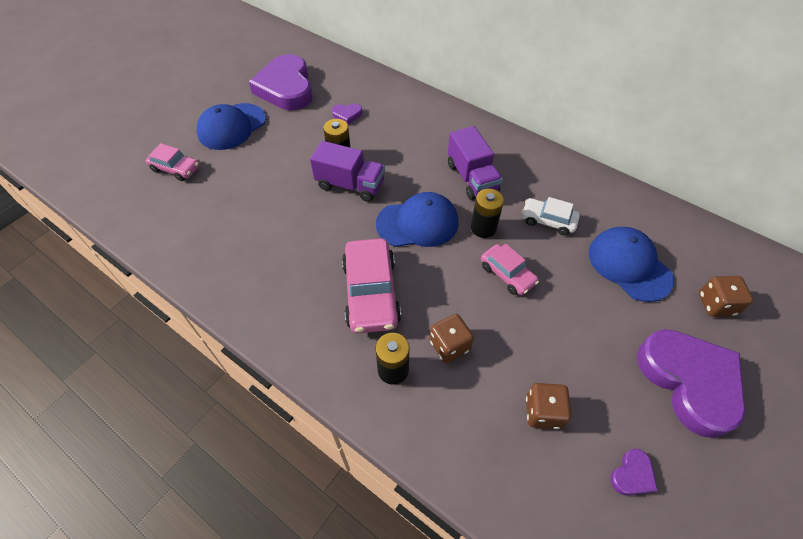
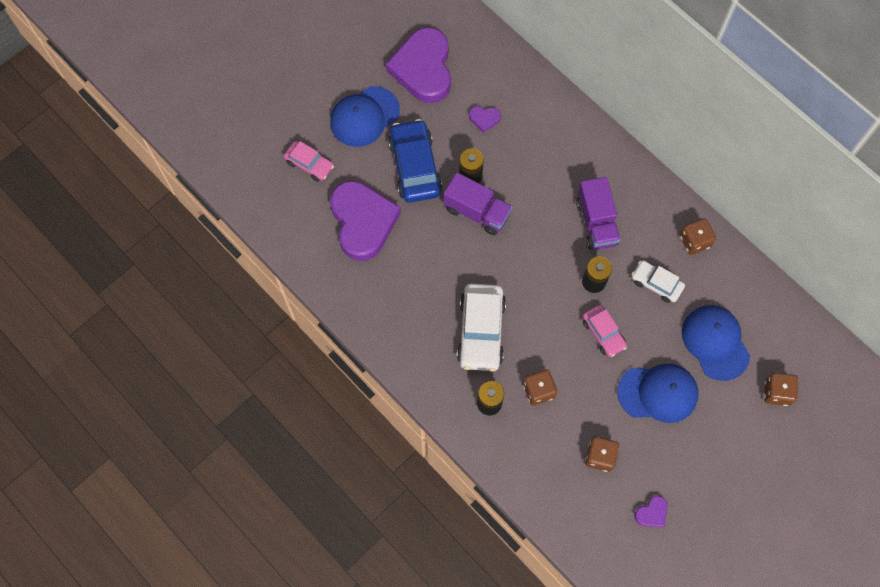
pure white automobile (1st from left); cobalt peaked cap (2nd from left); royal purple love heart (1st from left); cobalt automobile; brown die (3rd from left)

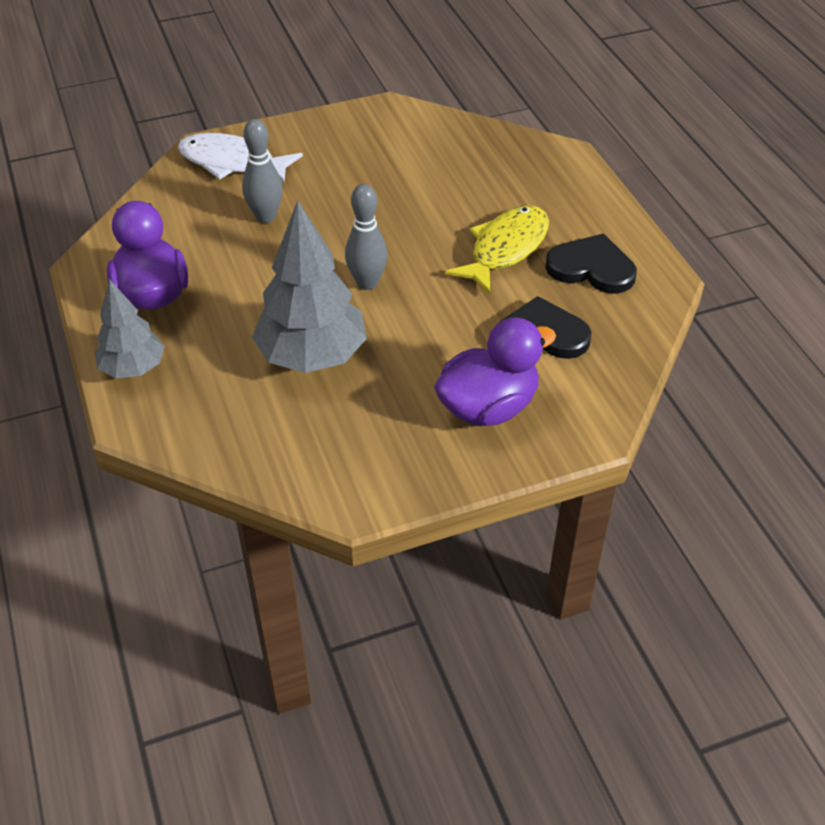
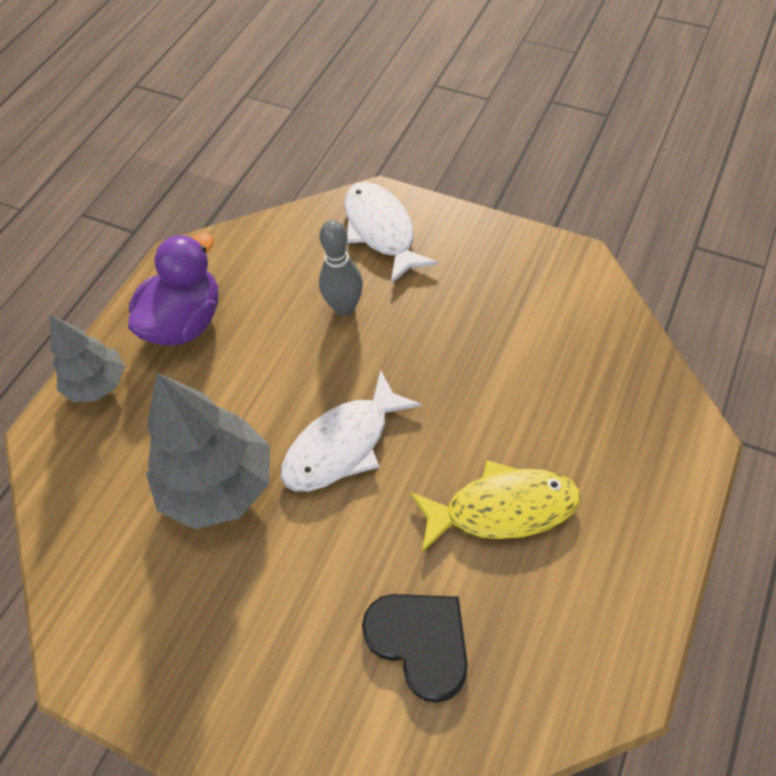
pure white fish figure (1st from left); royal purple toy duck (2nd from left in the first image); jet-black love heart (2nd from left in the first image)

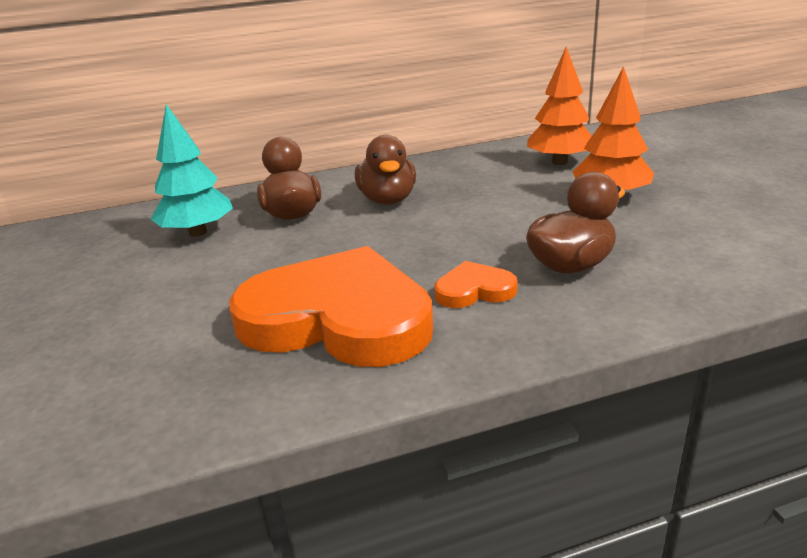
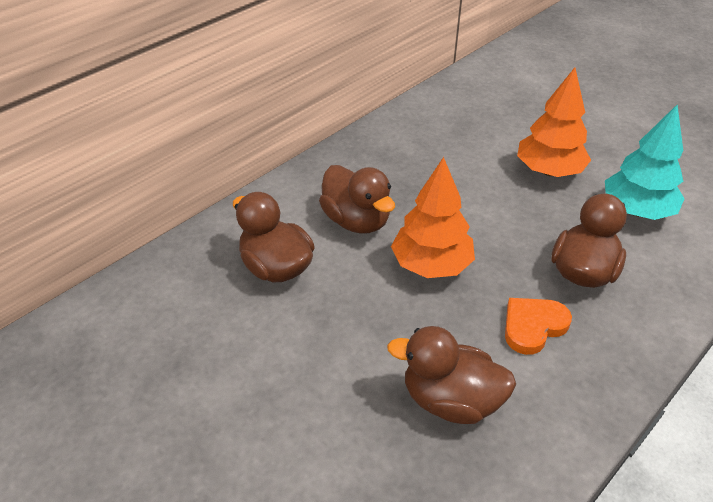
turquoise tree; brown toy duck (3rd from left); orange tree (1st from left)

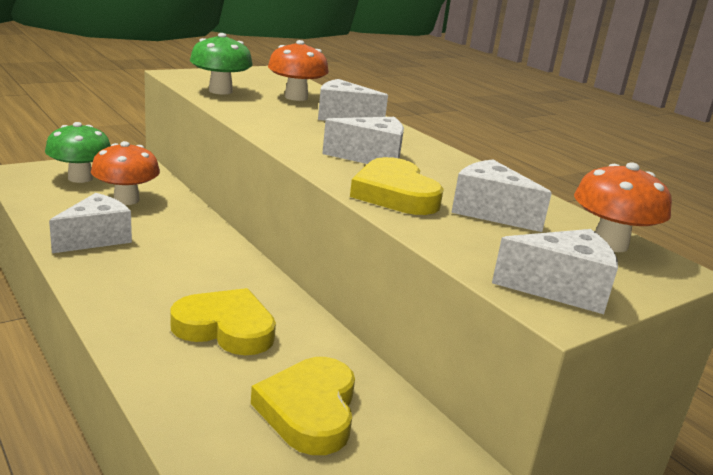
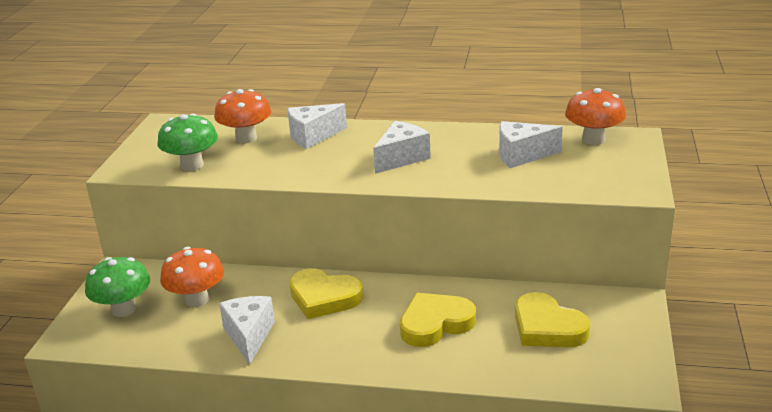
bright yellow love heart (1st from left); pure white piece of cheese (5th from left in the first image)

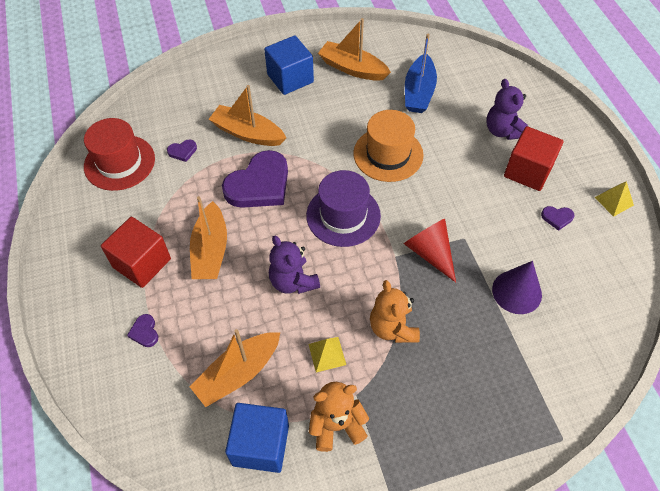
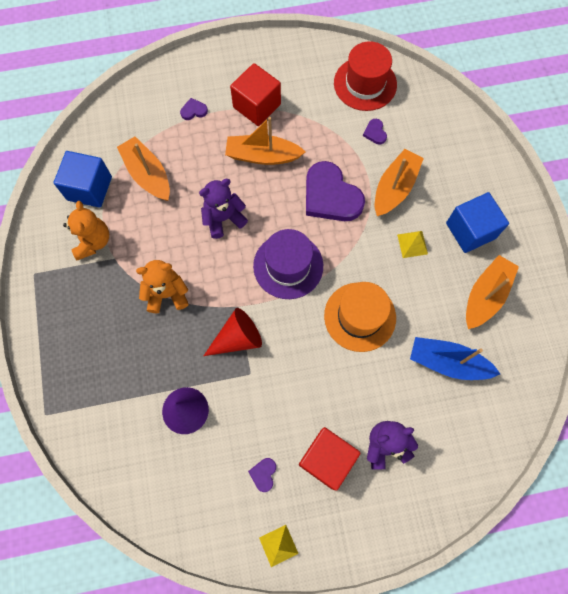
bright yellow pyramid (2nd from left)

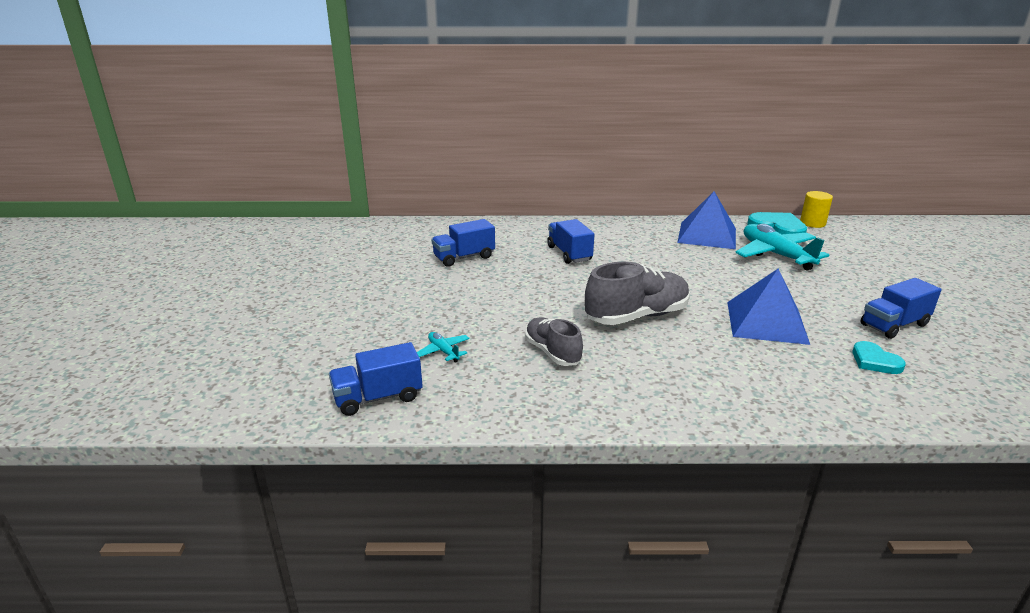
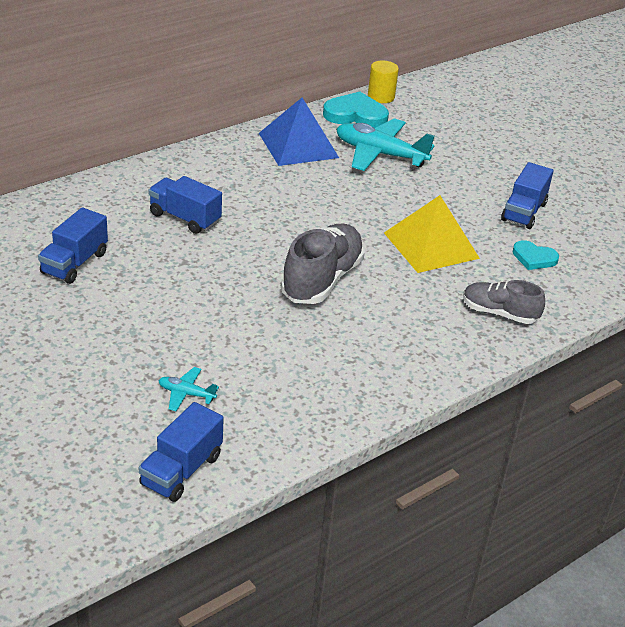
gray lace-up shoe (2nd from left); bright yellow pyramid

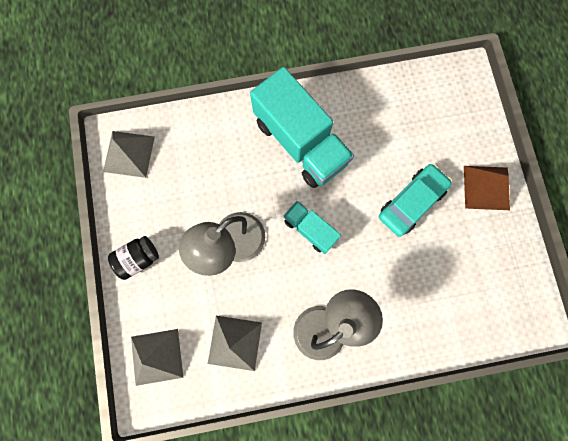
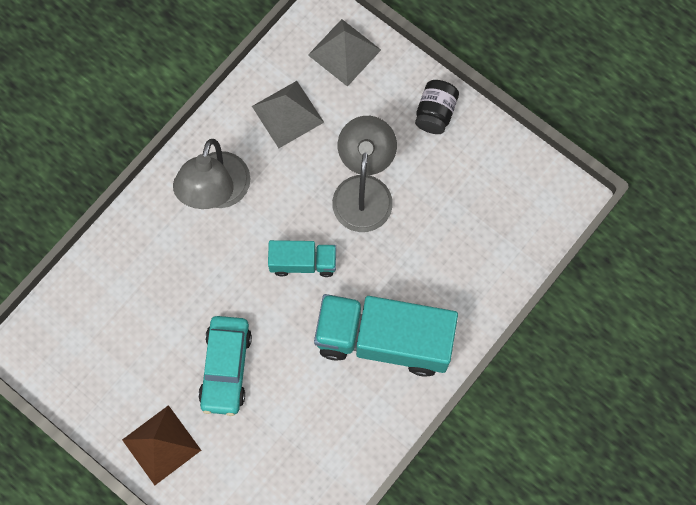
gray pyramid (1st from left in the first image)

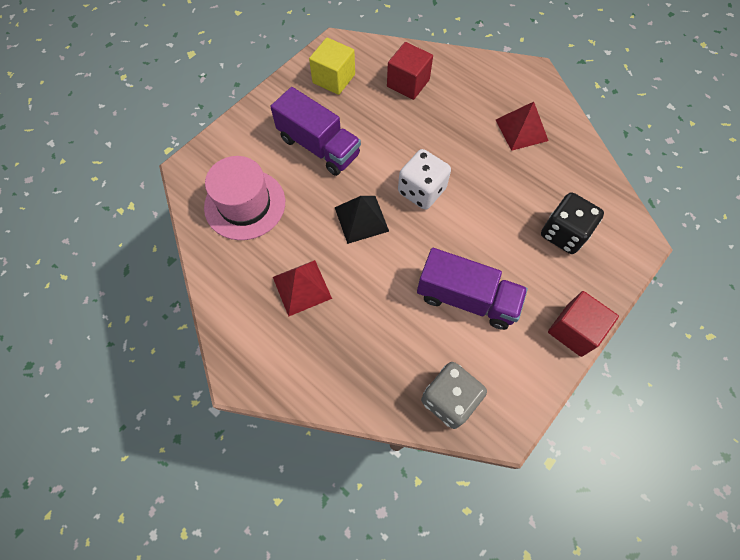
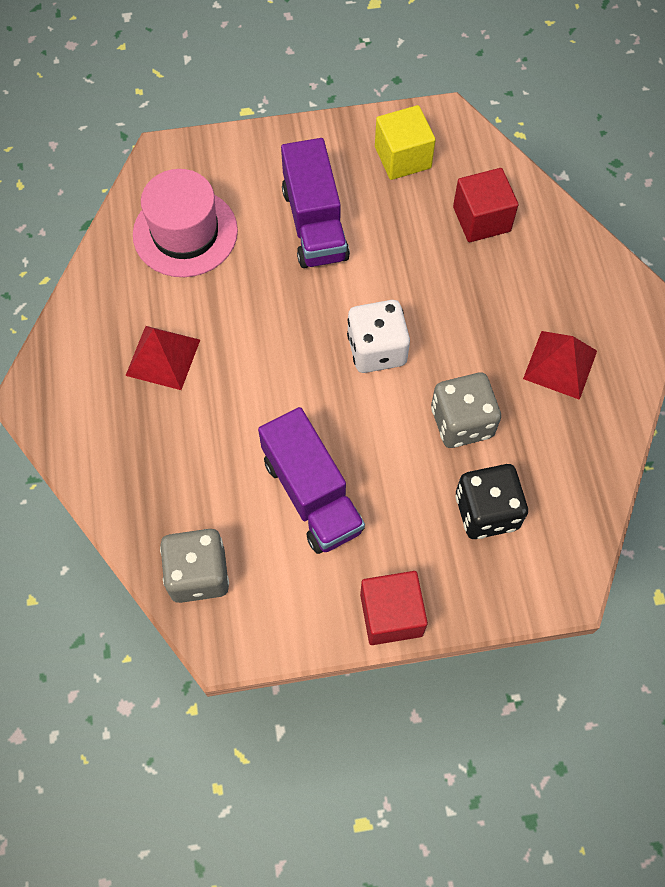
jet-black pyramid; gray die (2nd from left)

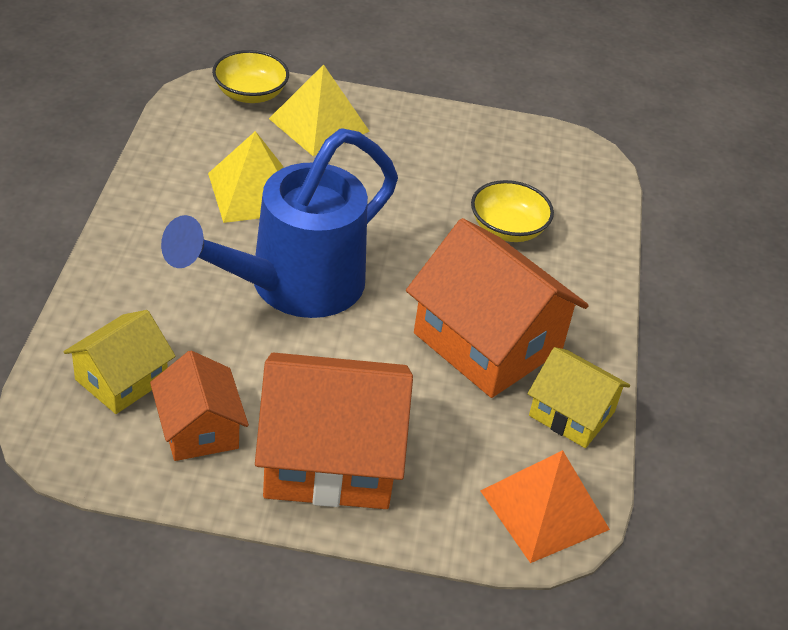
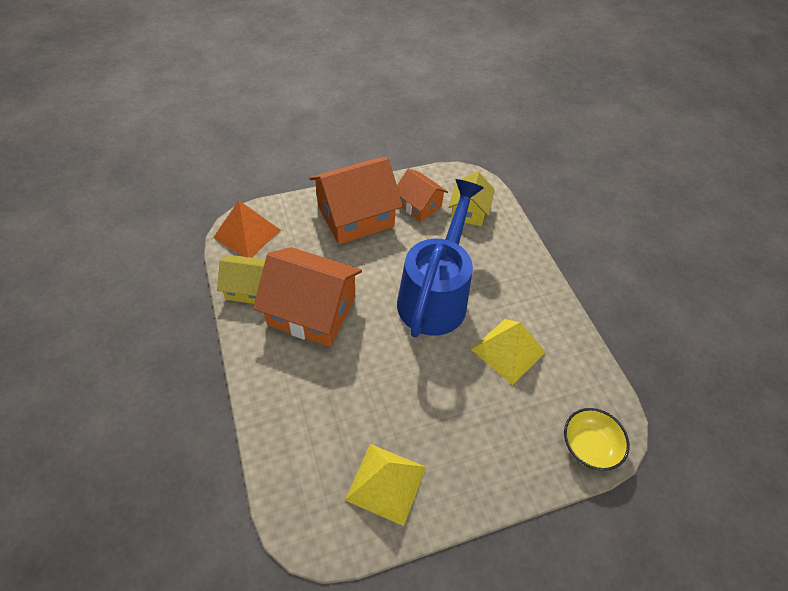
bright yellow pyramid (1st from left); bright yellow deep dish (2nd from left in the first image)

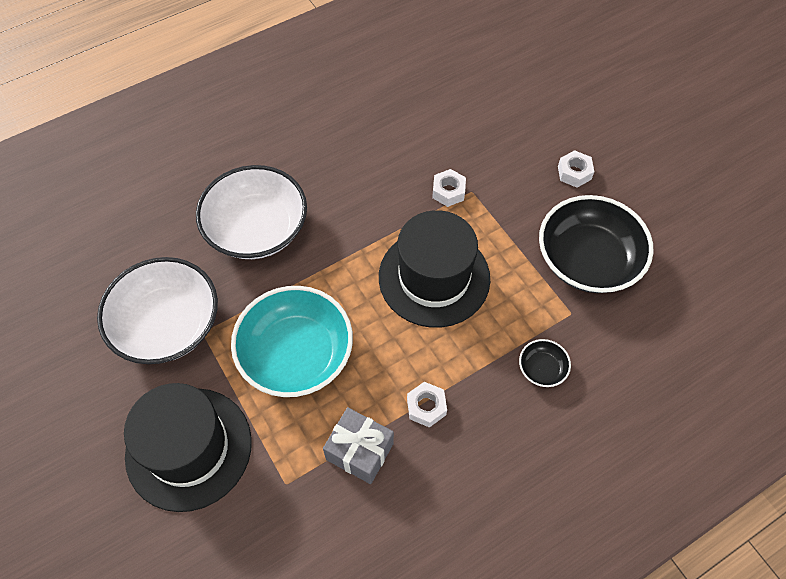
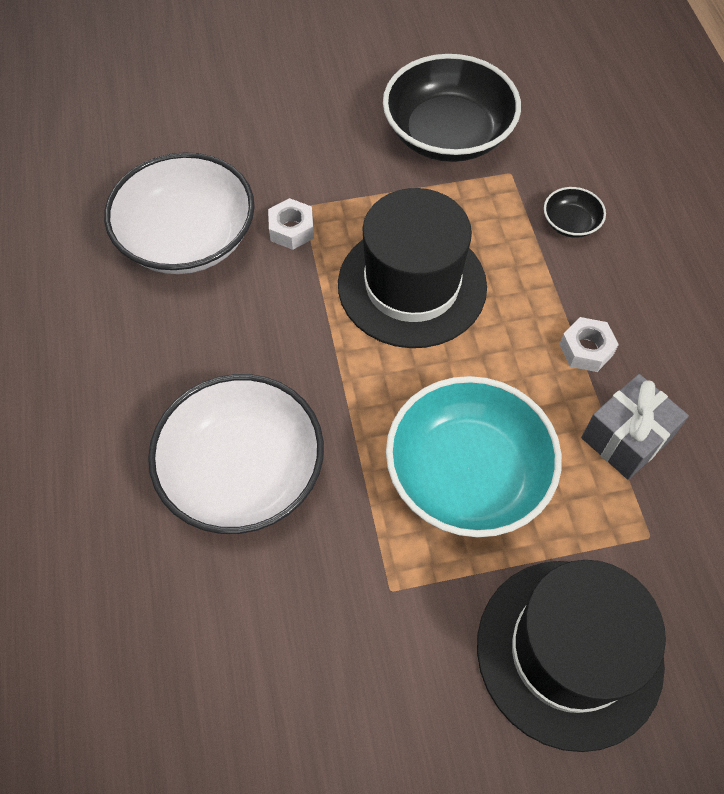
pure white deep dish (1st from left); pure white hex nut (3rd from left in the first image)

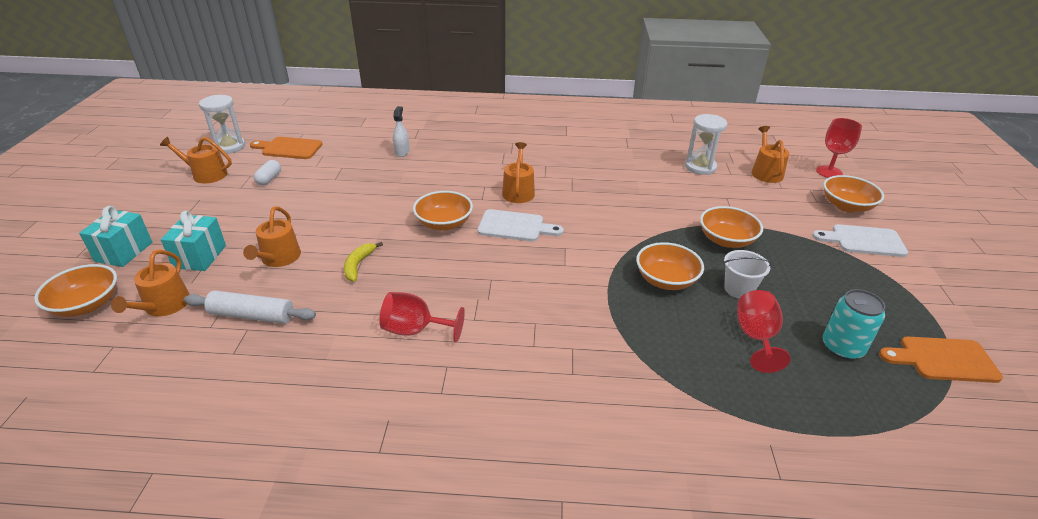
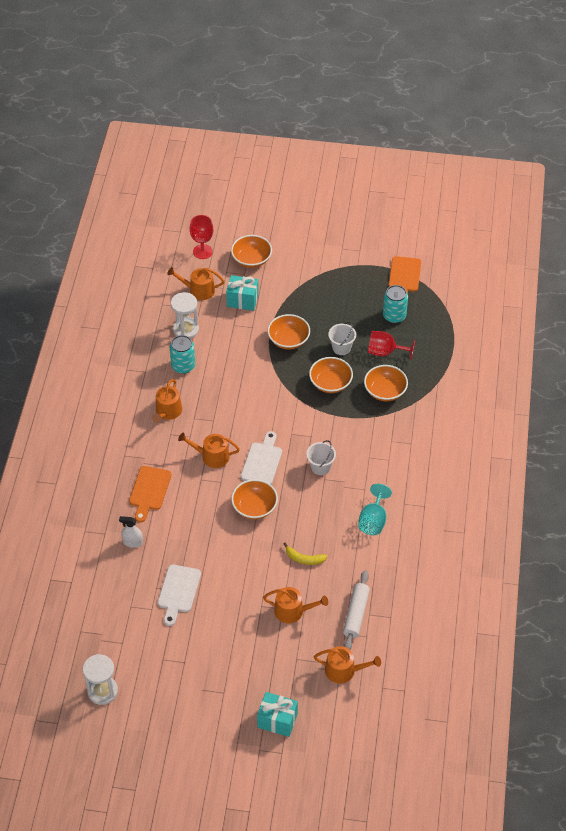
orange deep dish (5th from left); orange sprinkling can (1st from left); turquoise gift (1st from left); orange chopping board (1st from left); pure white pill; turquoise wine glass; pure white chopping board (1st from left); turquoise can (1st from left); pure white bucket (1st from left)

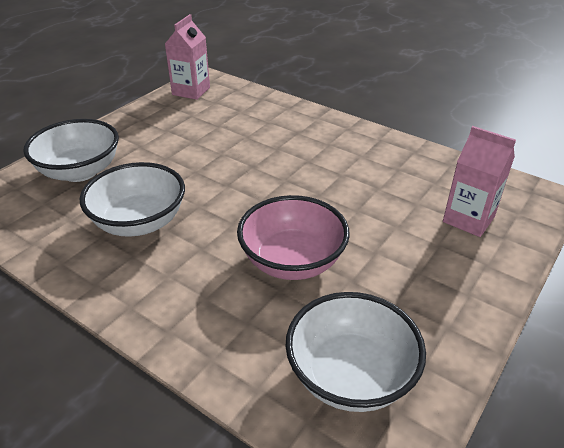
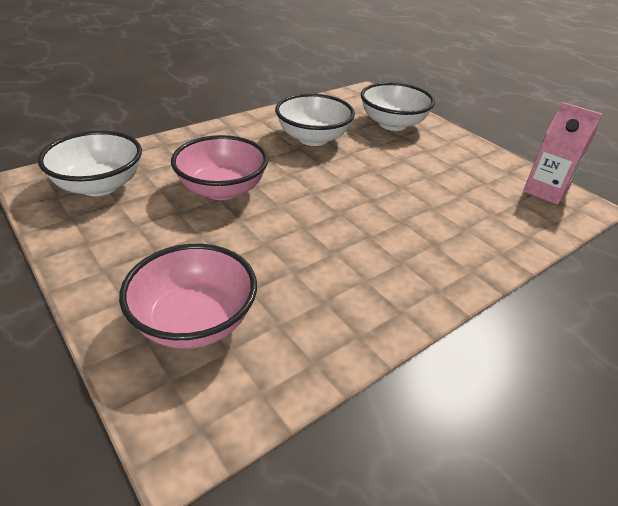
pink deep dish (1st from left)

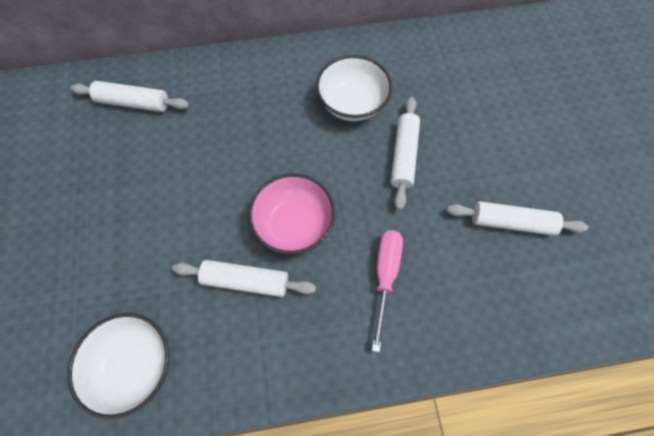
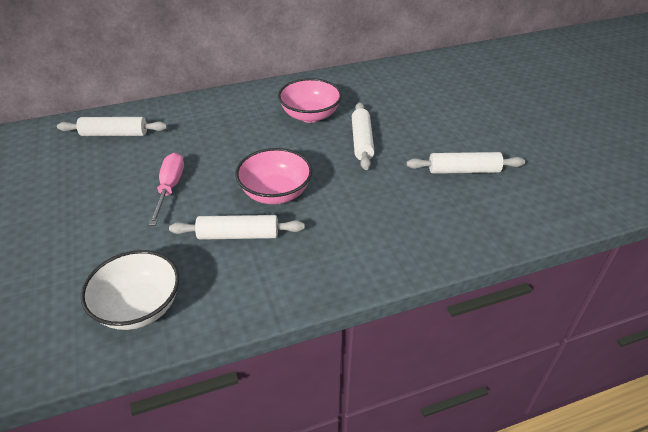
pink deep dish (2nd from left); pink flat screwdriver

